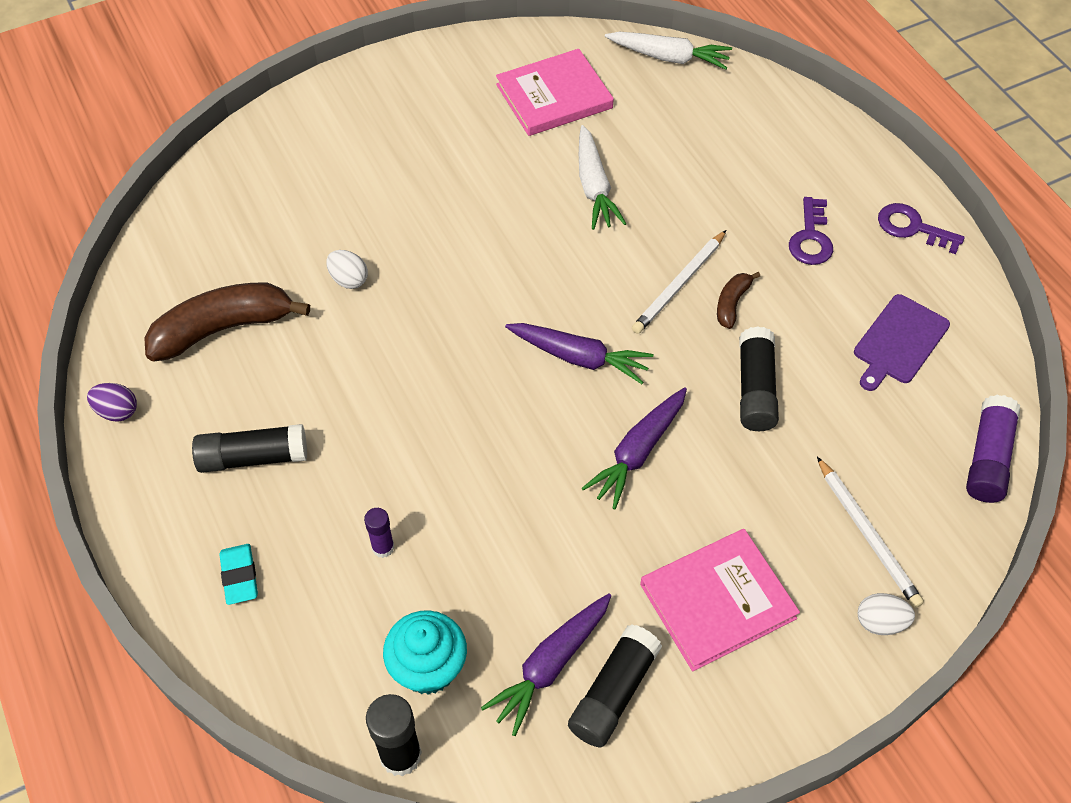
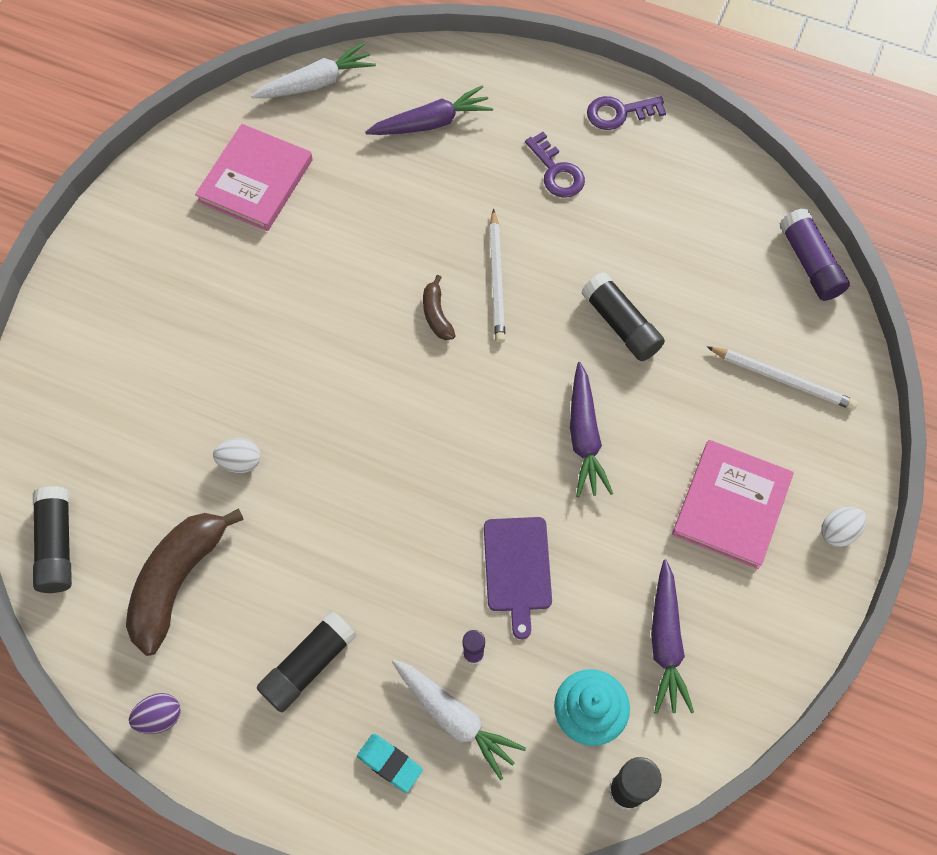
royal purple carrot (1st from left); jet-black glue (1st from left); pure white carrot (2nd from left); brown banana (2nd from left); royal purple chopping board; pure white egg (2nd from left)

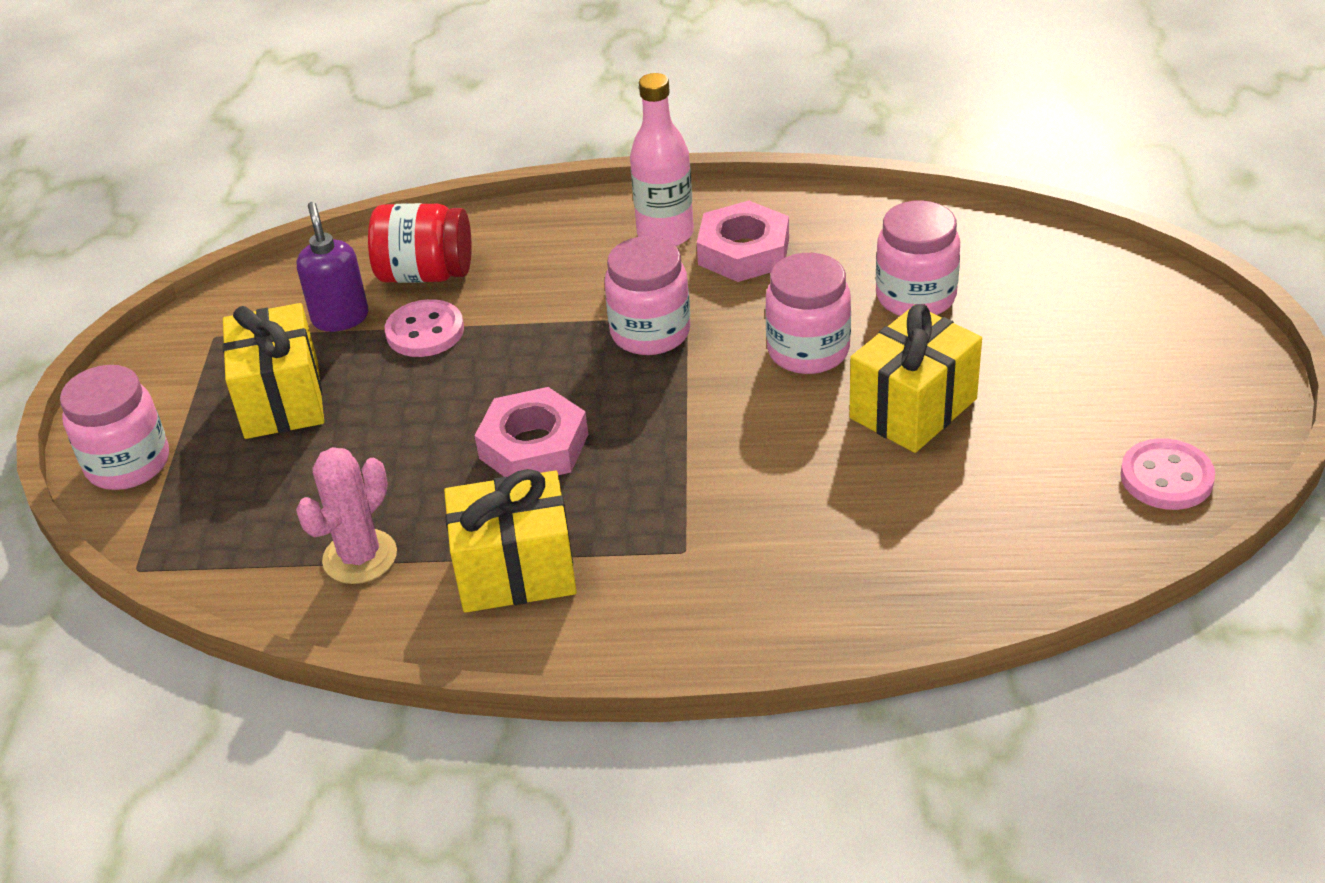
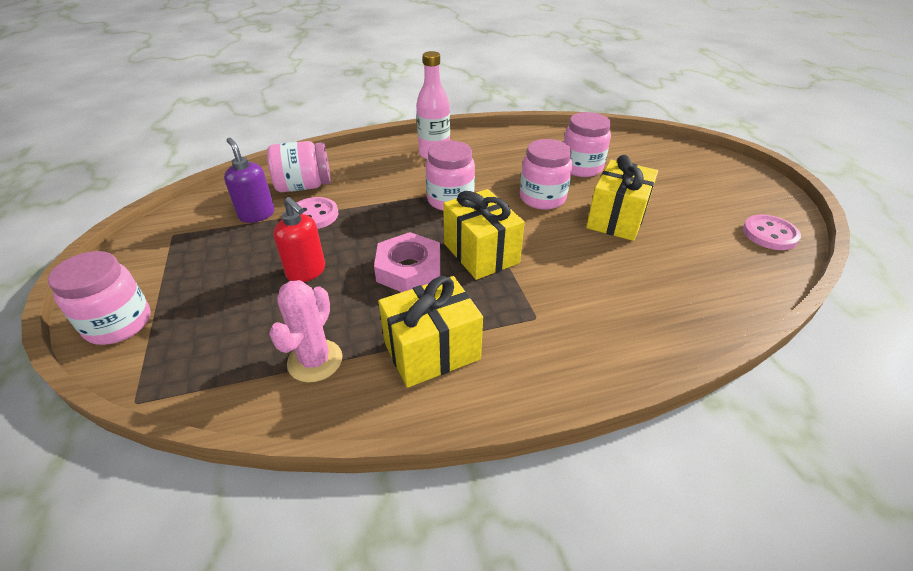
bright yellow gift (2nd from left); pink preserve jar (2nd from left); pink hex nut (2nd from left in the first image); scarlet soap dispenser

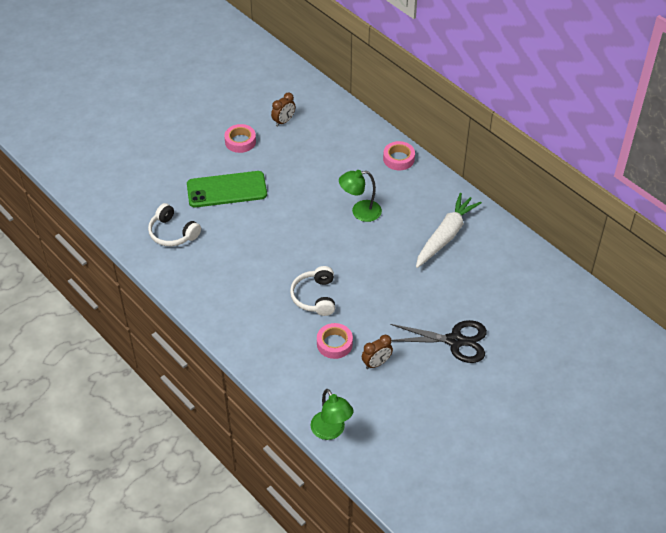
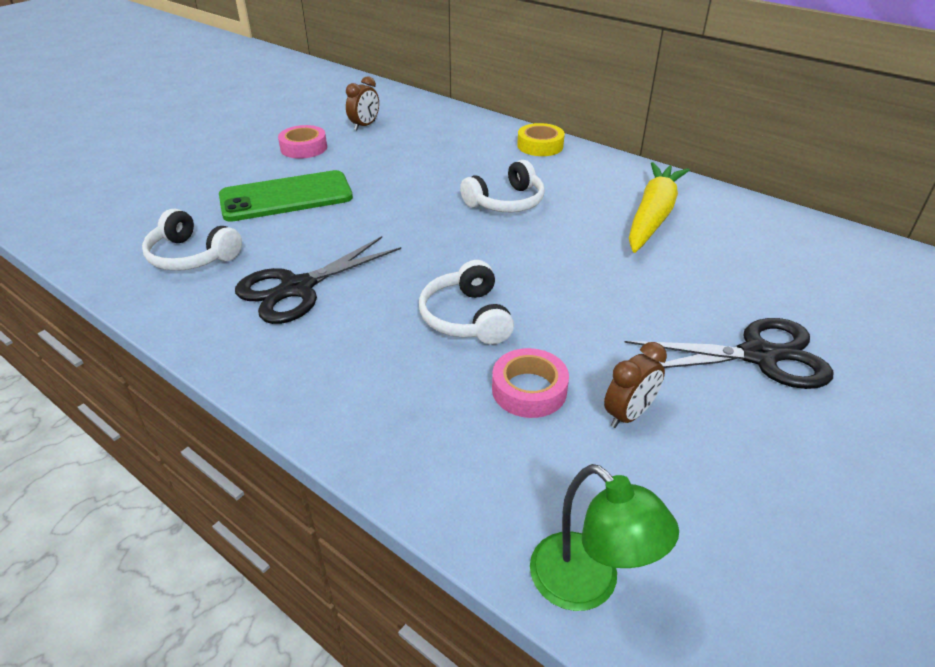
pure white headphones (3rd from left); bright yellow roll of tape; bright yellow carrot; jet-black pair of scissors (1st from left)

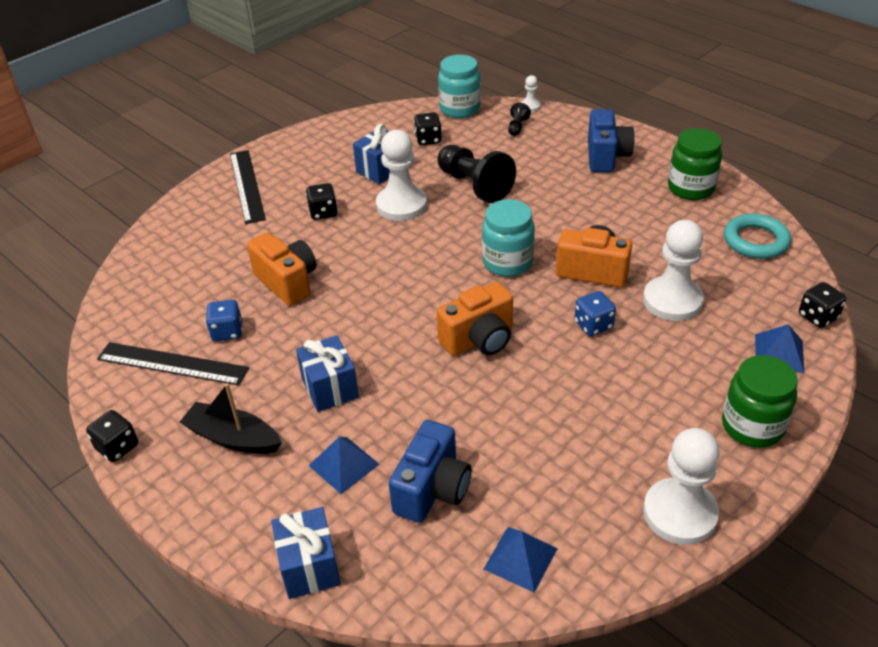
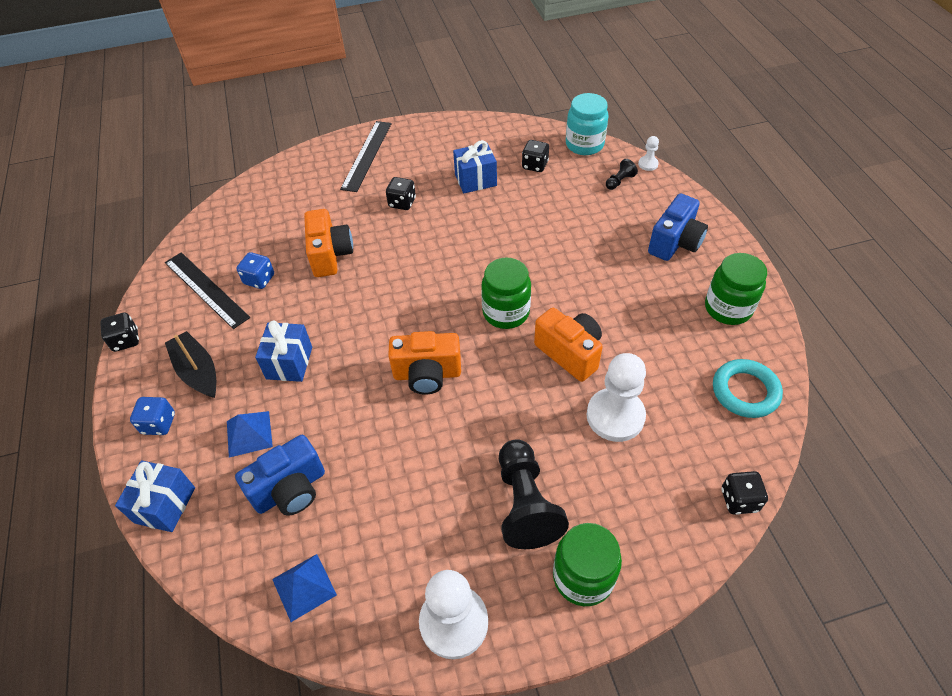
pure white chess pawn (1st from left in the first image); jet-black chess pawn (1st from left); leaf-green preserve jar (1st from left); cobalt die (1st from left); cobalt pyramid (3rd from left in the first image)

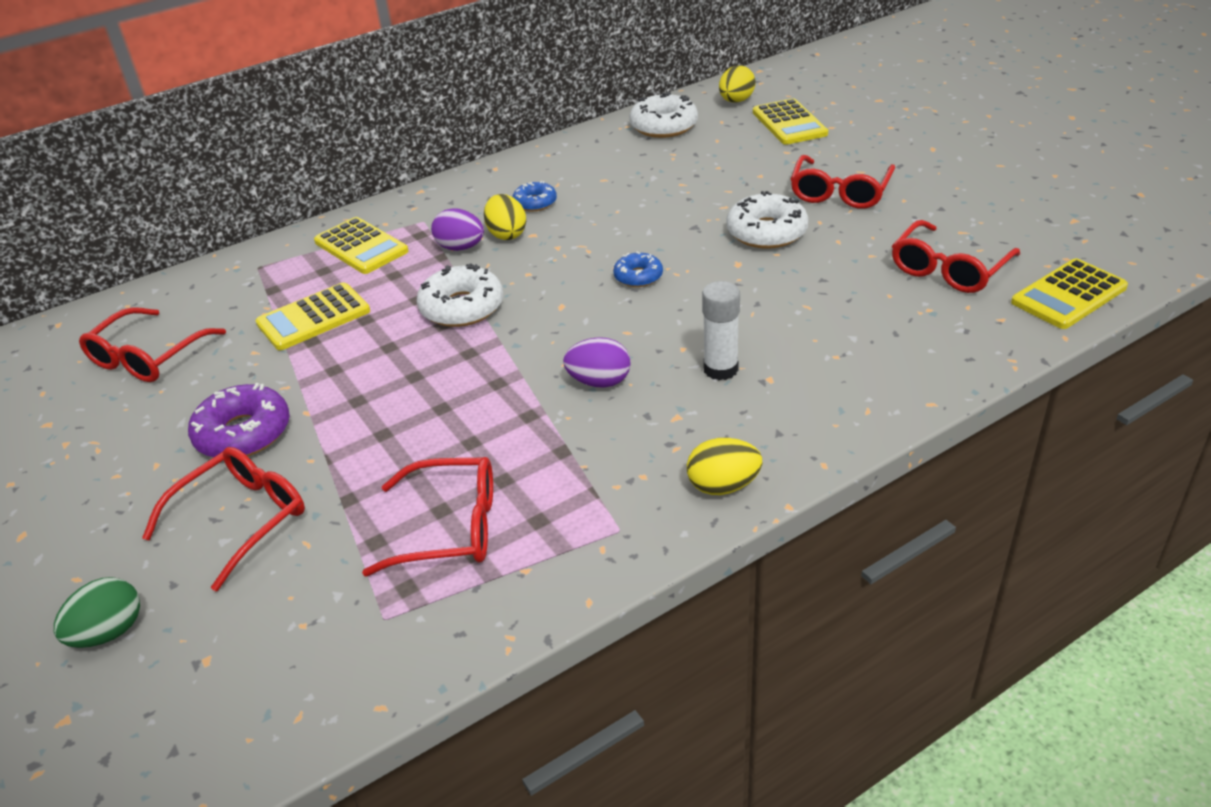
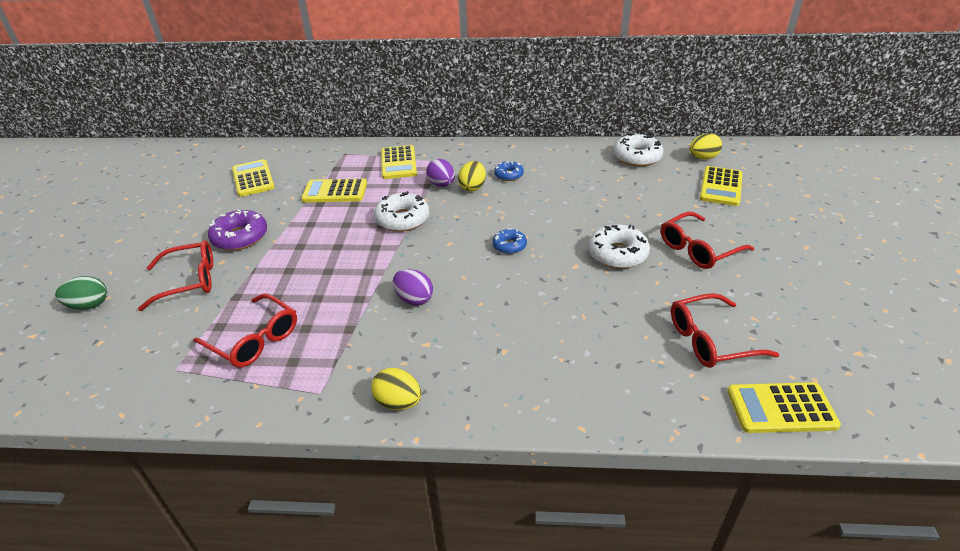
bright yellow pocket calculator (1st from left); pure white glue

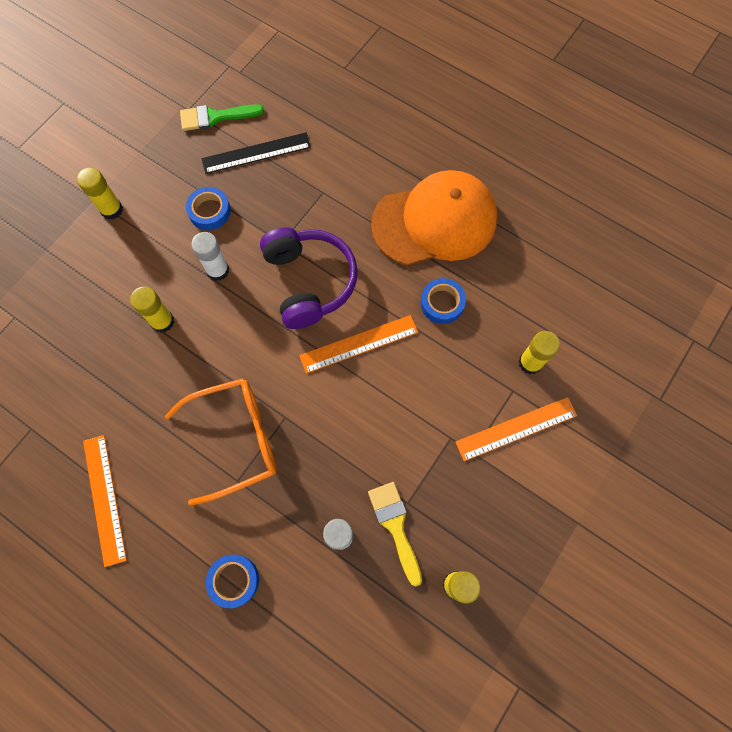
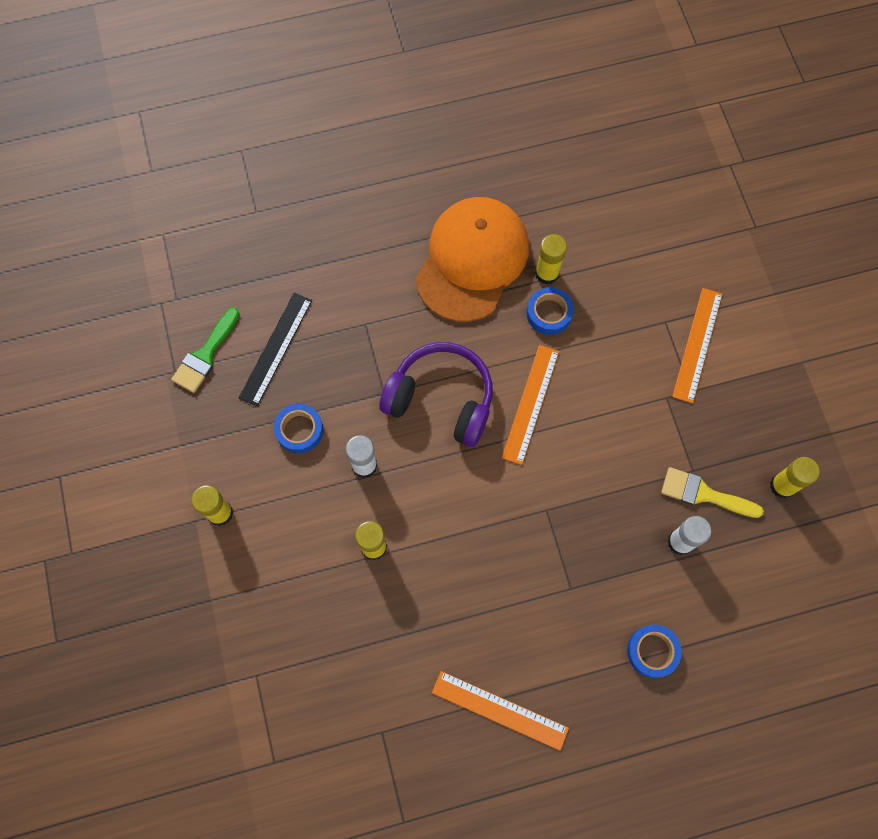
orange eyeglasses; bright yellow glue (3rd from left)

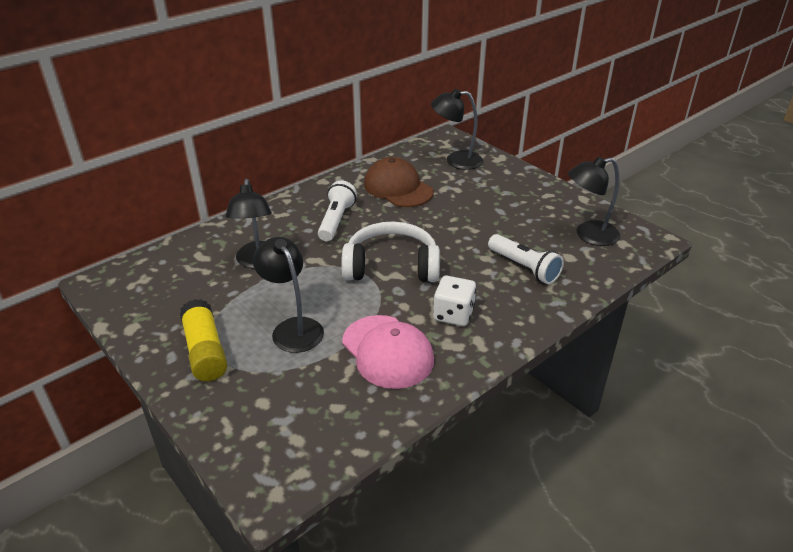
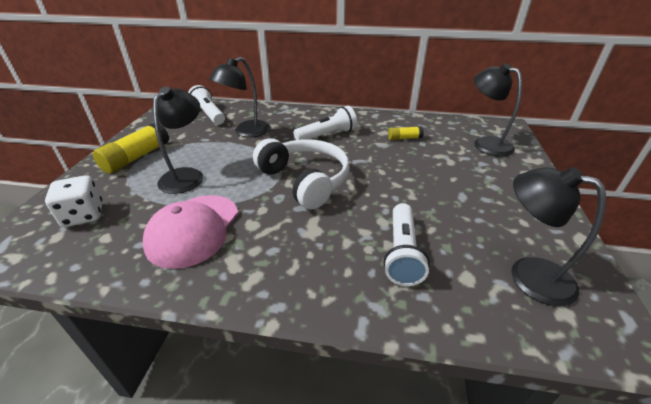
bright yellow glue (2nd from left); pure white die; pure white flashlight (1st from left)

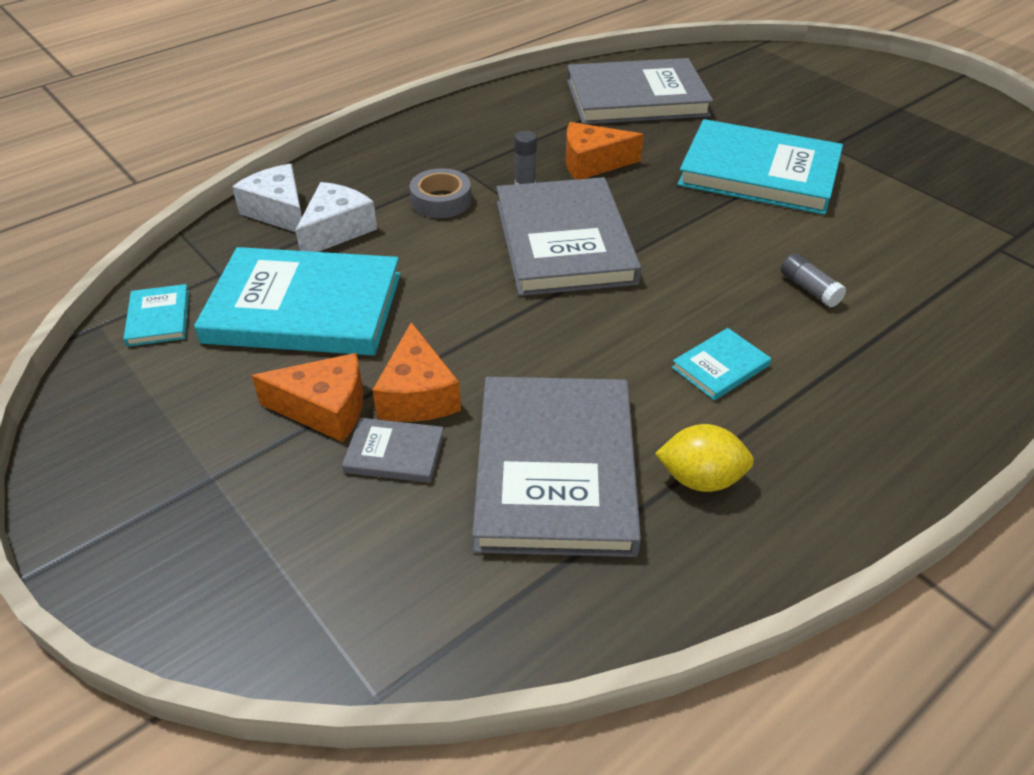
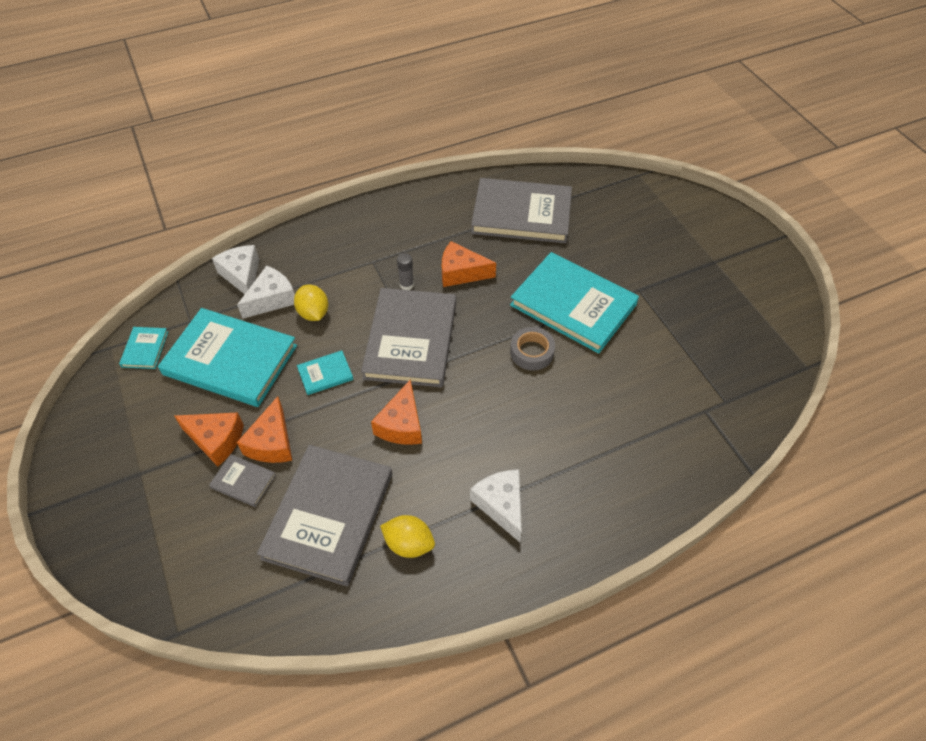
gray roll of tape; turquoise hardback (3rd from left); gray glue (2nd from left in the first image); bright yellow lemon (1st from left); orange piece of cheese (3rd from left); pure white piece of cheese (3rd from left)

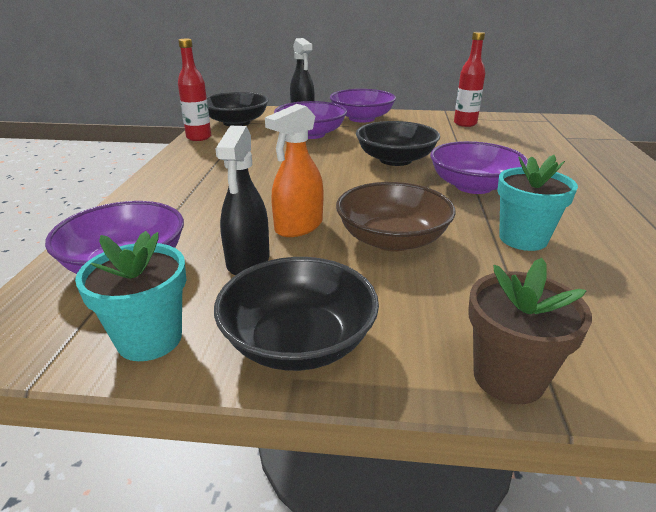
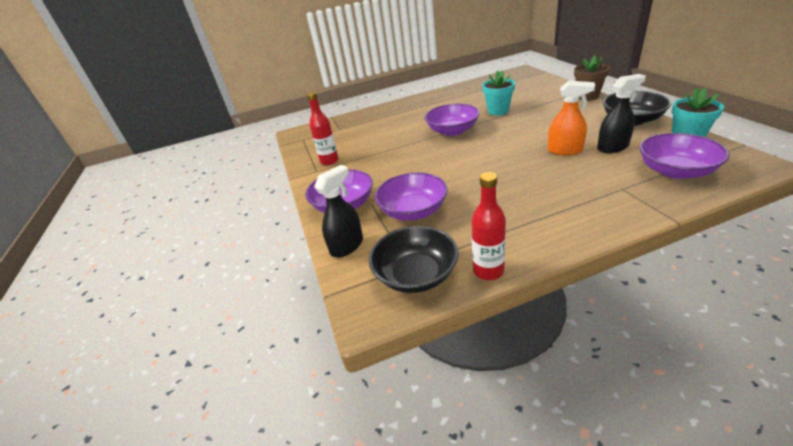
brown deep dish; jet-black deep dish (3rd from left in the first image)

